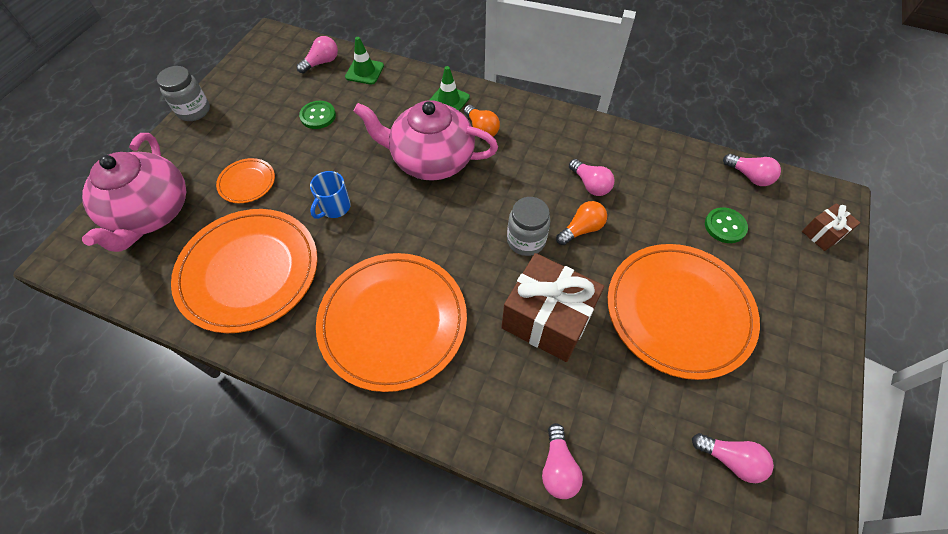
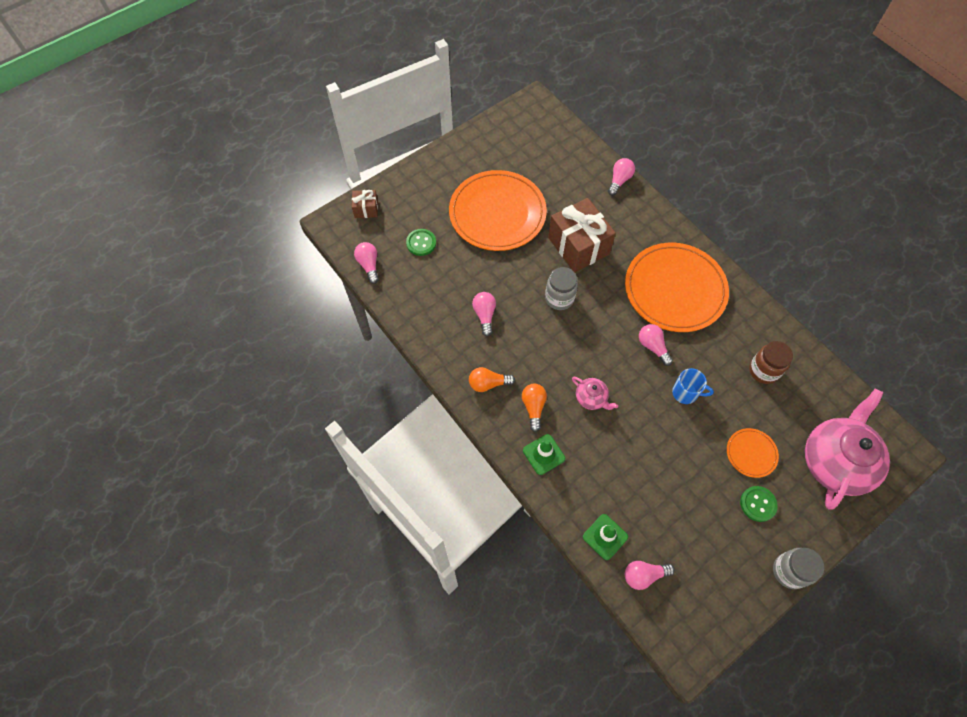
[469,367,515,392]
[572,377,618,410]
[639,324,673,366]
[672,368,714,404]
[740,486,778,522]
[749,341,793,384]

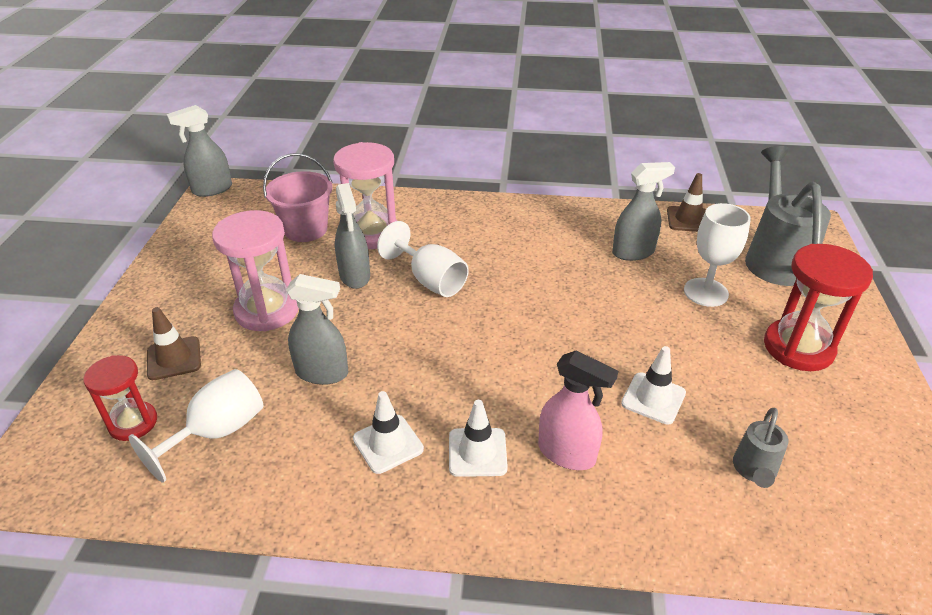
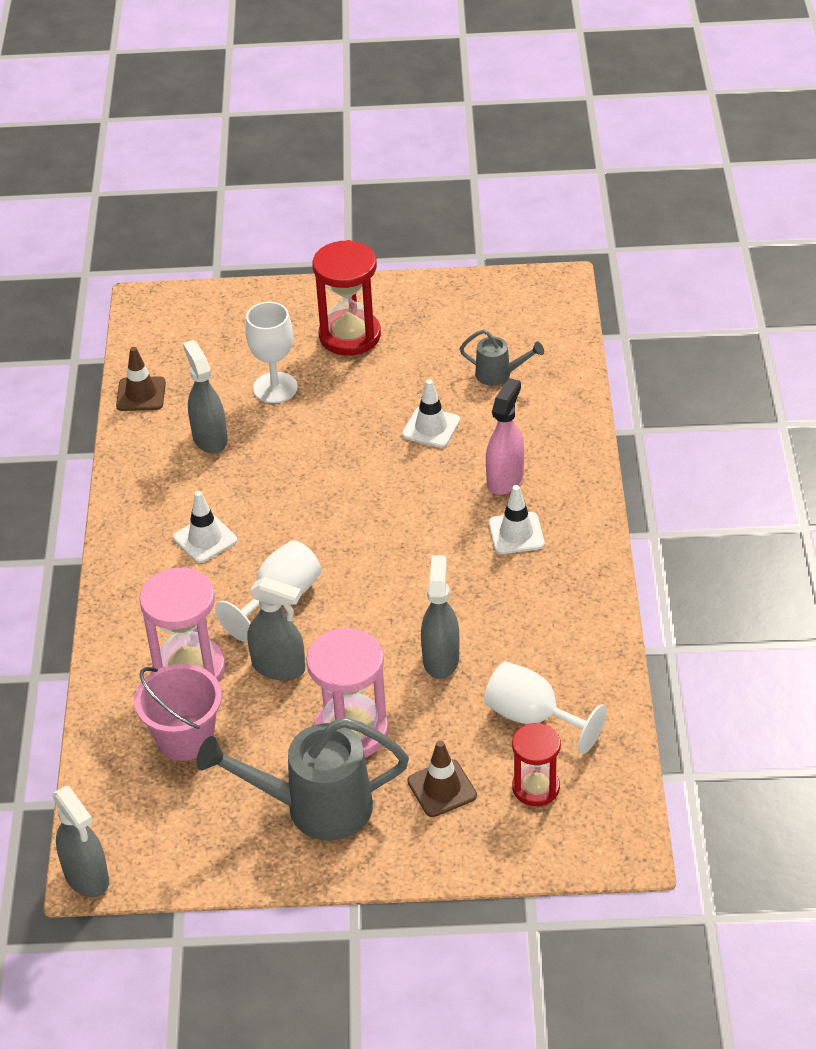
[173,491,237,563]
[196,717,409,841]
[247,577,305,680]

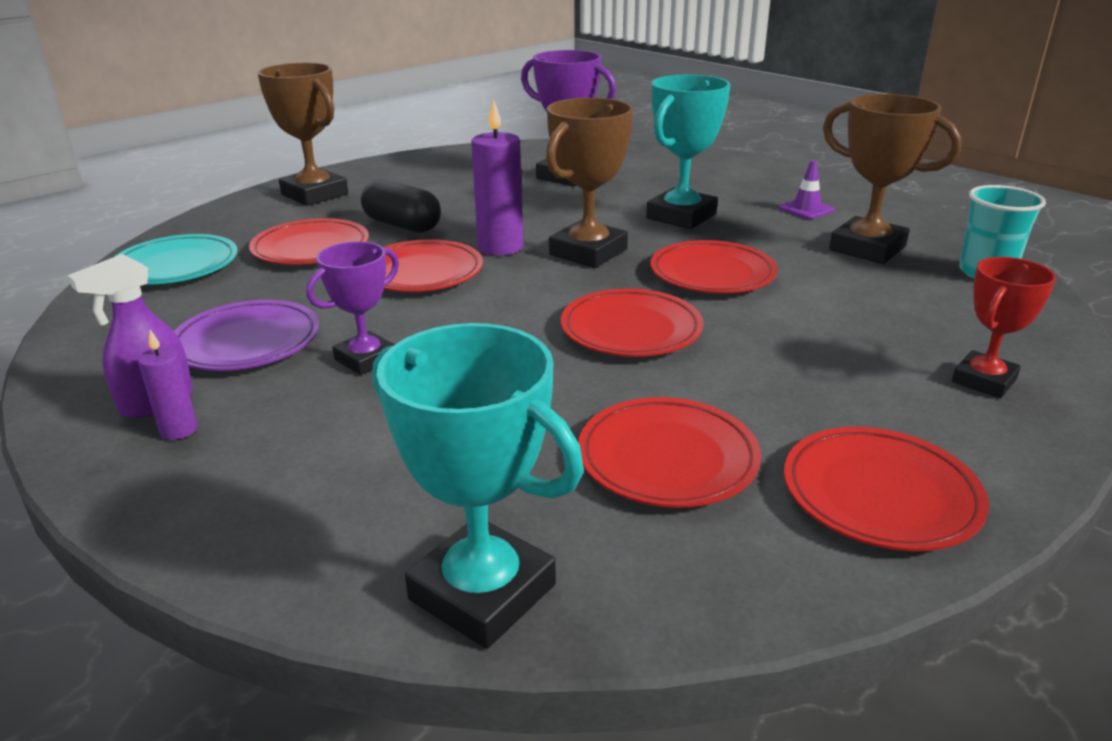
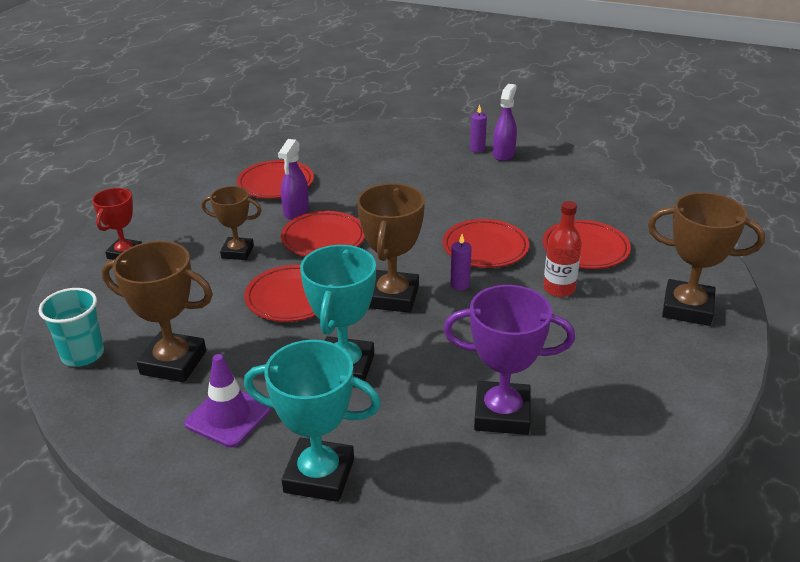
[184,354,271,448]
[201,186,262,260]
[244,340,381,502]
[278,139,309,220]
[450,234,472,290]
[543,201,582,297]
[114,234,237,284] (first image)
[174,300,319,371] (first image)
[306,241,399,375] (first image)
[784,427,989,551] (first image)

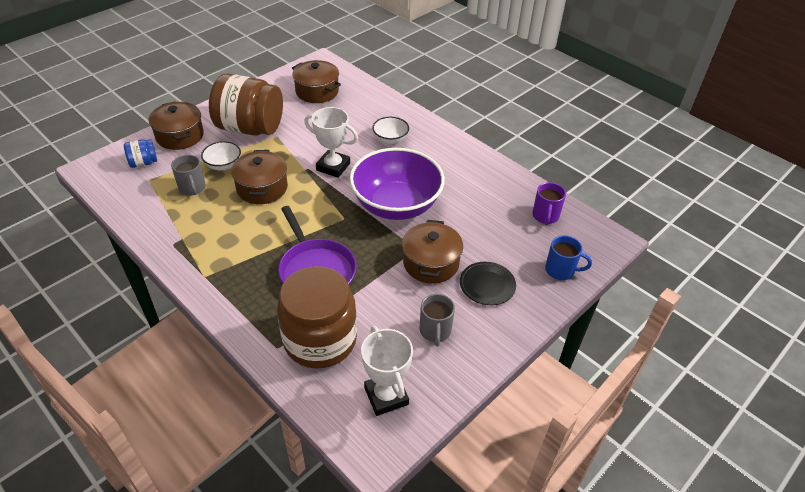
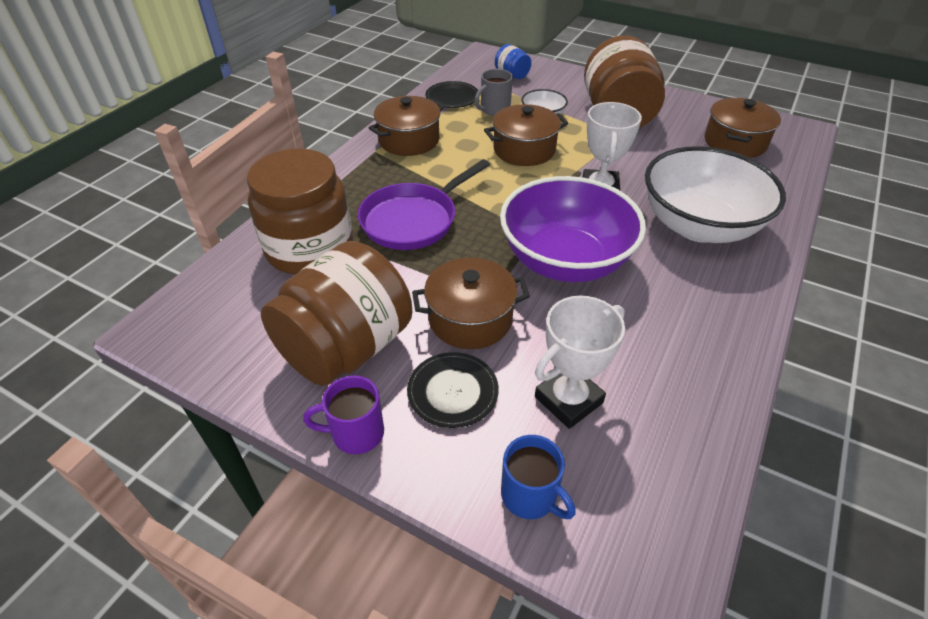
[261,241,412,386]
[303,376,384,454]
[369,96,444,156]
[425,81,478,108]
[501,435,576,519]
[535,296,625,429]
[645,146,786,243]

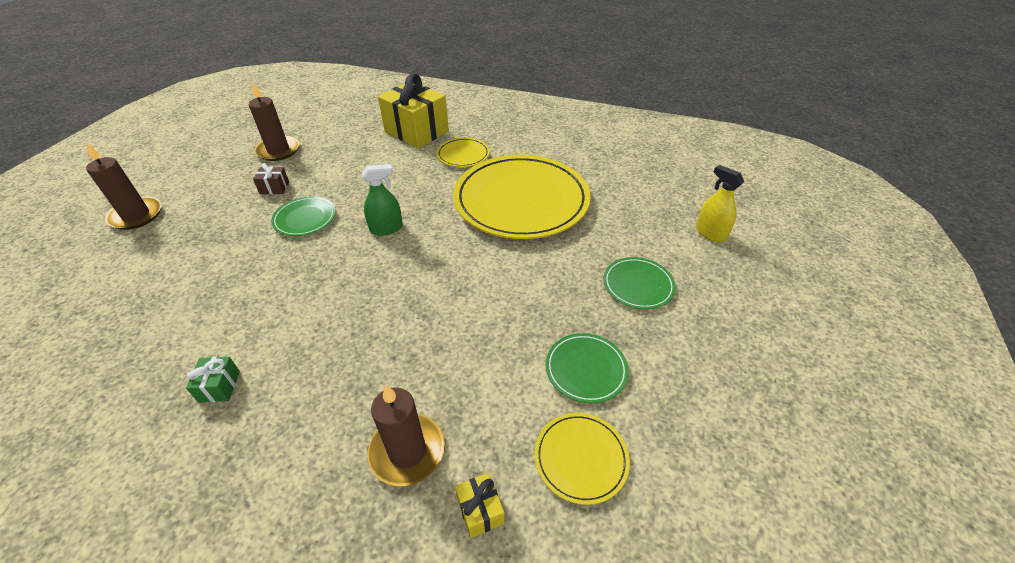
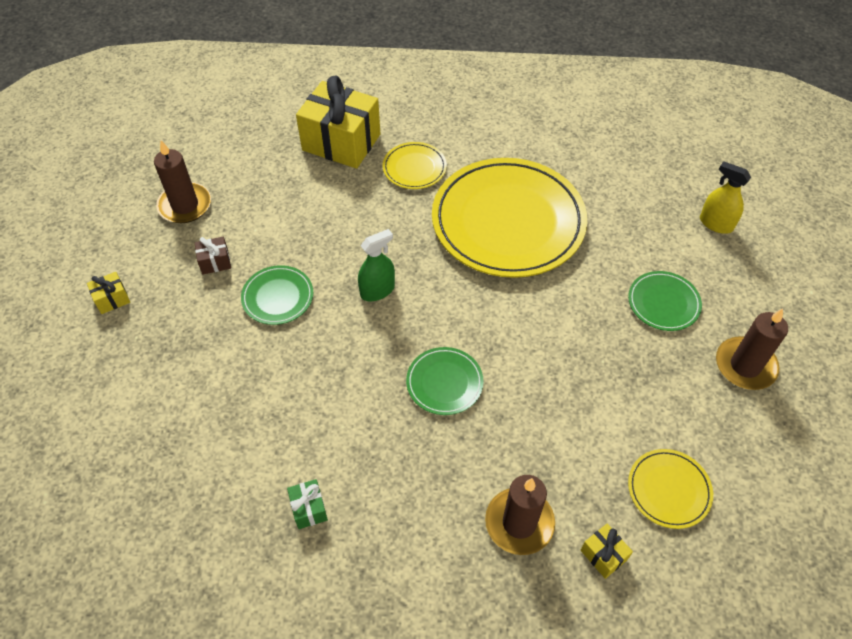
[87,272,130,314]
[406,347,484,415]
[716,308,788,390]

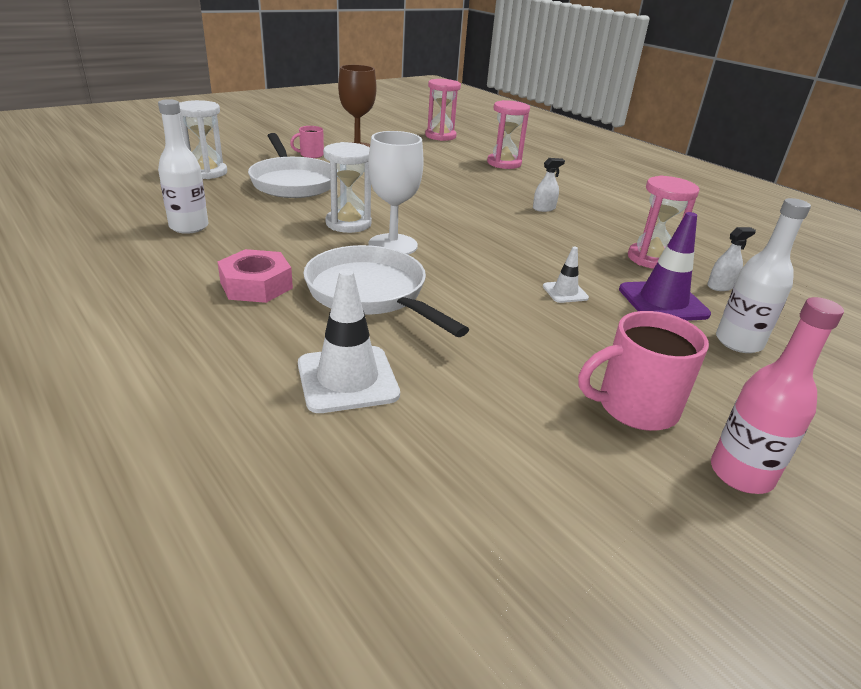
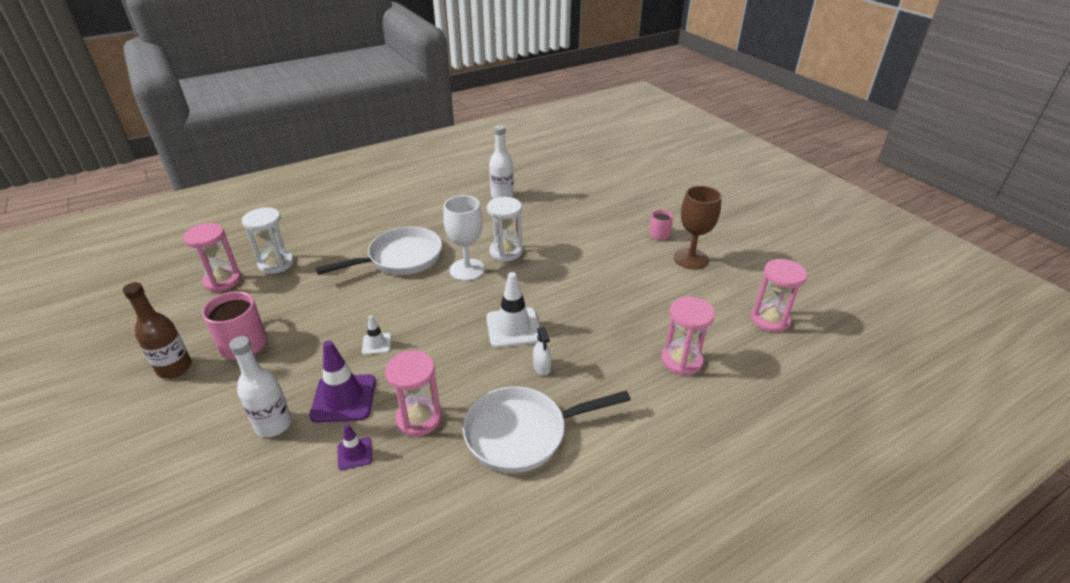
[123,282,192,378]
[183,223,241,292]
[242,207,294,274]
[338,424,373,470]
[463,386,631,473]
[486,272,540,348]
[217,249,293,303] (first image)

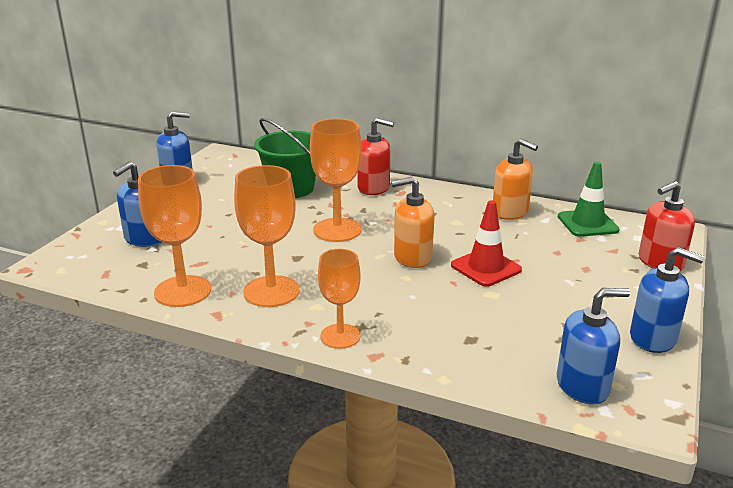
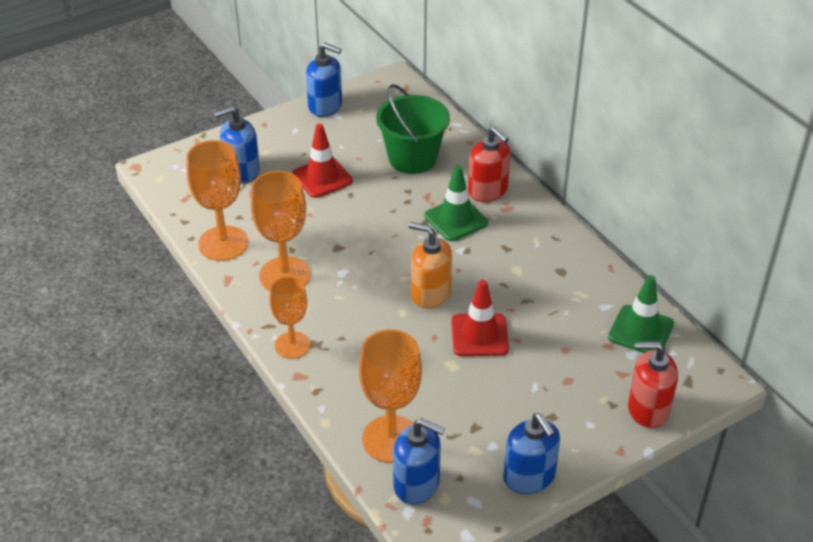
[292,124,353,198]
[359,329,422,463]
[424,165,488,241]
[493,138,538,220] (first image)

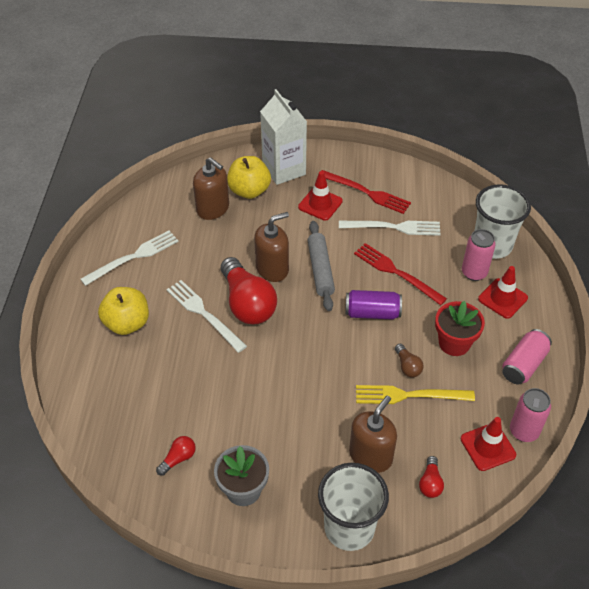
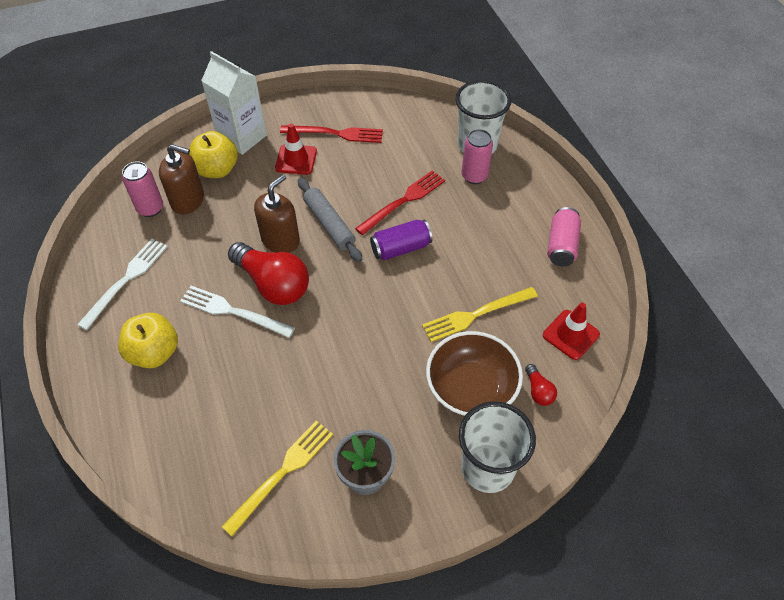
[122,162,163,217]
[222,420,333,536]
[355,170,445,235]
[426,331,523,416]
[339,221,441,236] (first image)
[395,344,424,377] (first image)
[435,301,485,356] (first image)
[478,266,528,319] (first image)

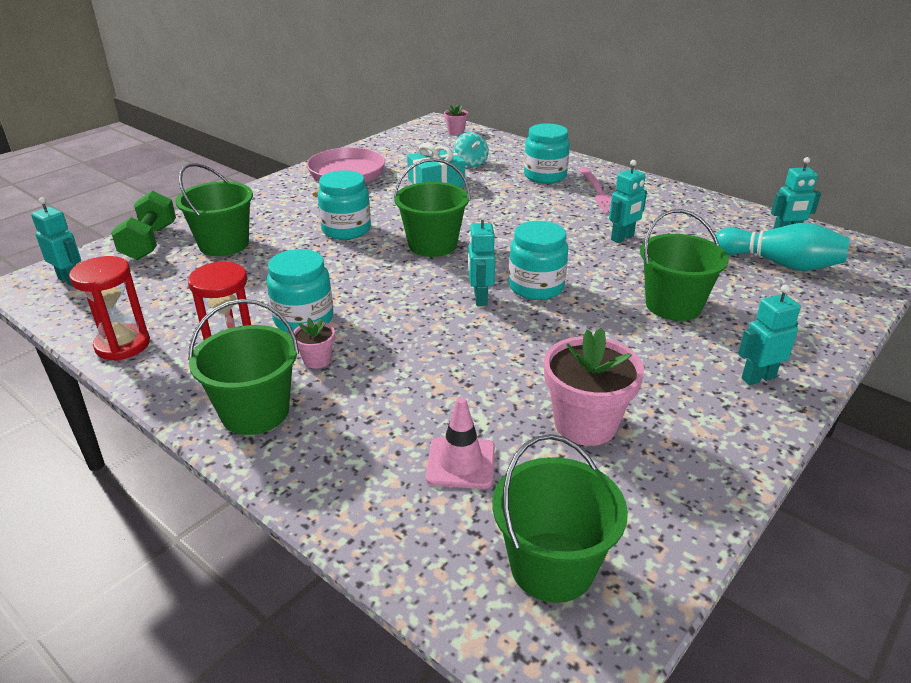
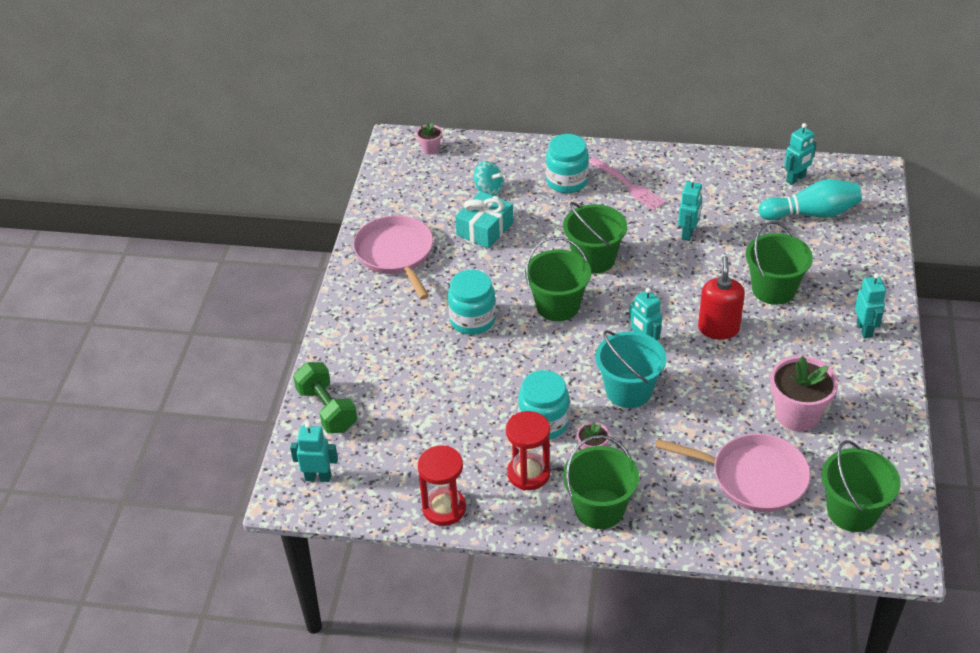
[563,202,627,274]
[595,330,666,408]
[655,434,811,512]
[698,256,745,340]
[855,273,886,338]
[509,221,568,300] (first image)

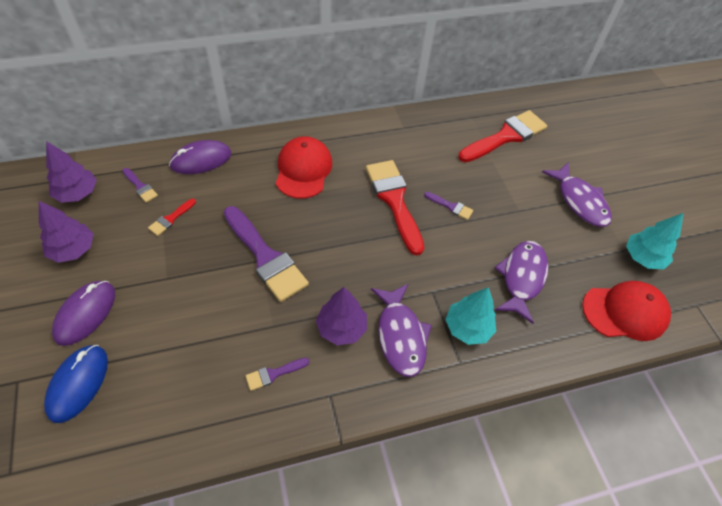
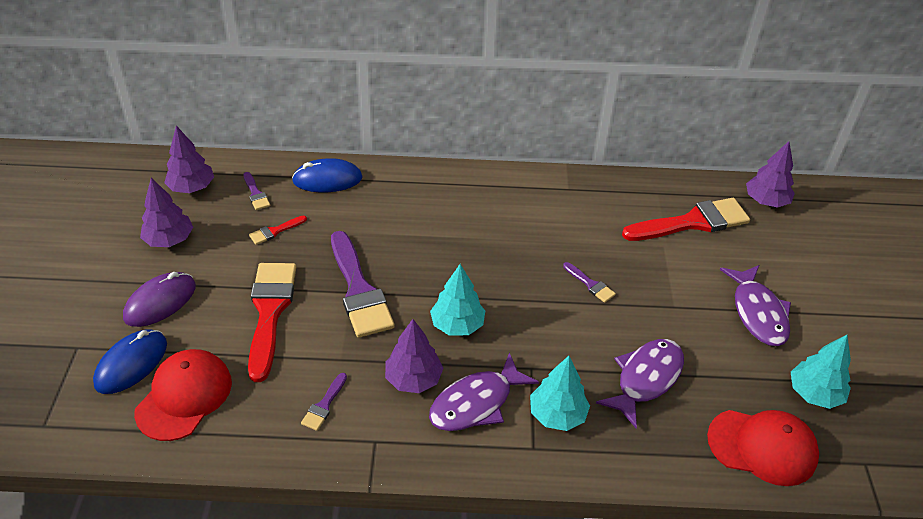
[134,349,232,441]
[248,263,296,382]
[292,158,363,192]
[301,373,347,431]
[429,352,539,431]
[430,264,485,336]
[746,141,795,208]

